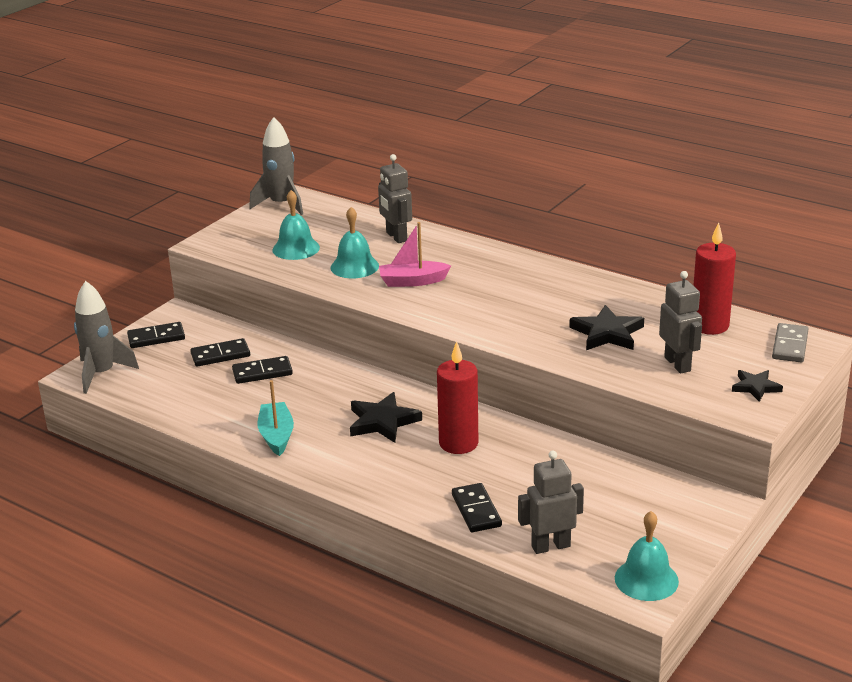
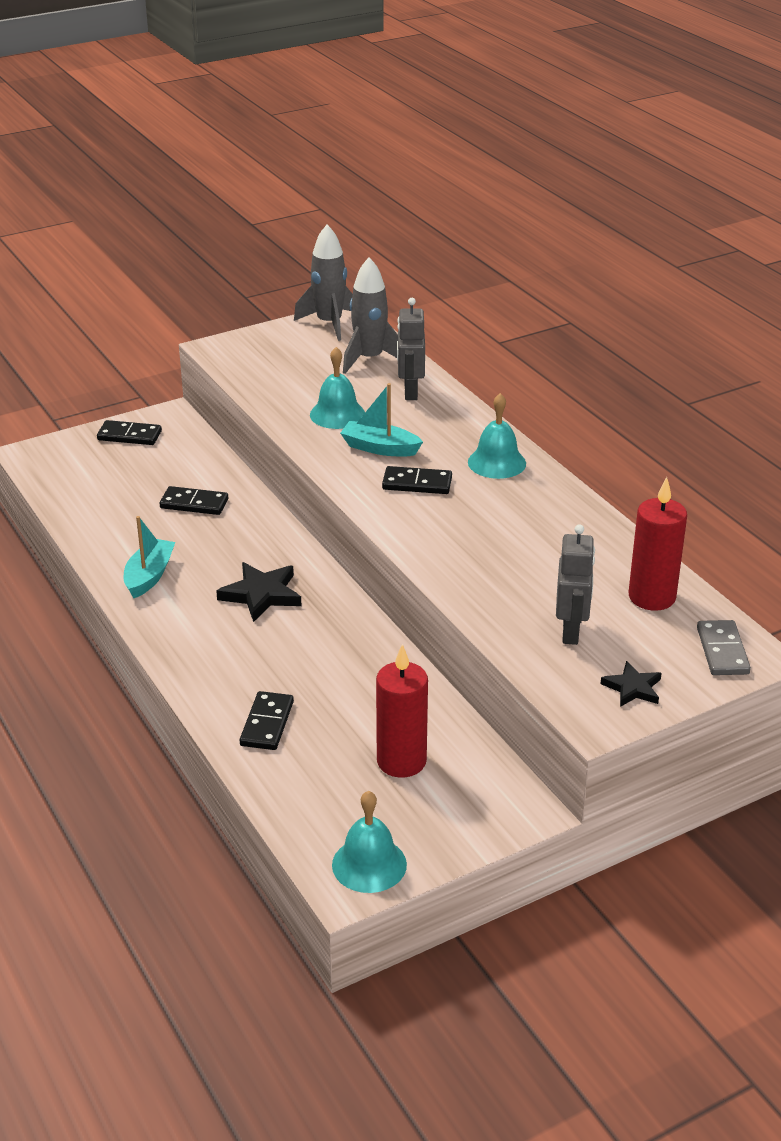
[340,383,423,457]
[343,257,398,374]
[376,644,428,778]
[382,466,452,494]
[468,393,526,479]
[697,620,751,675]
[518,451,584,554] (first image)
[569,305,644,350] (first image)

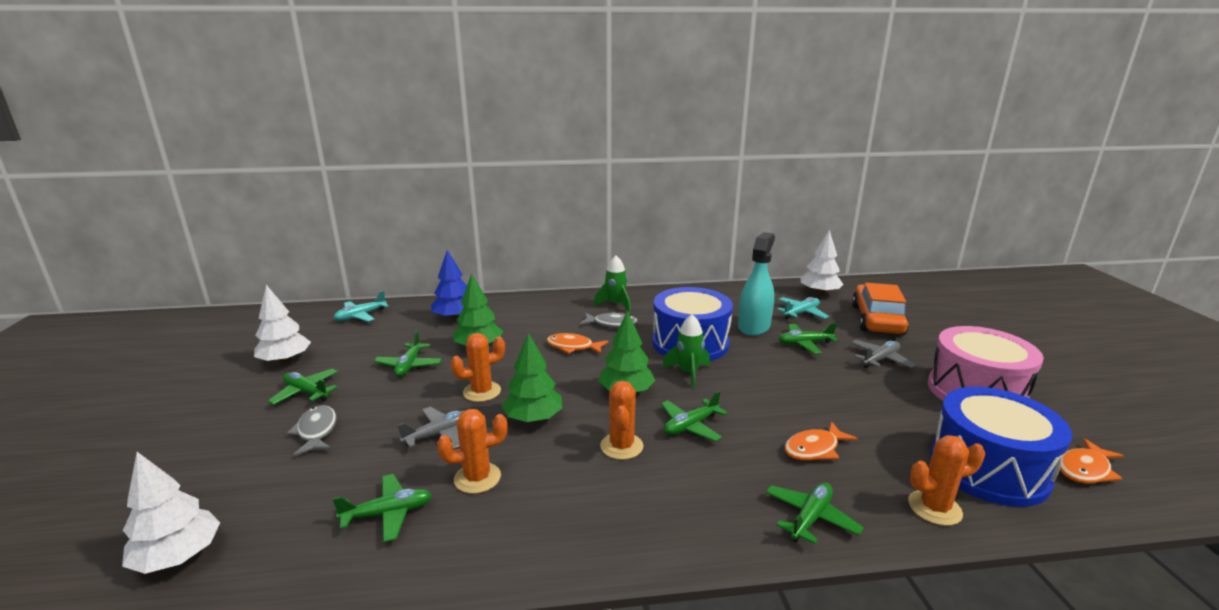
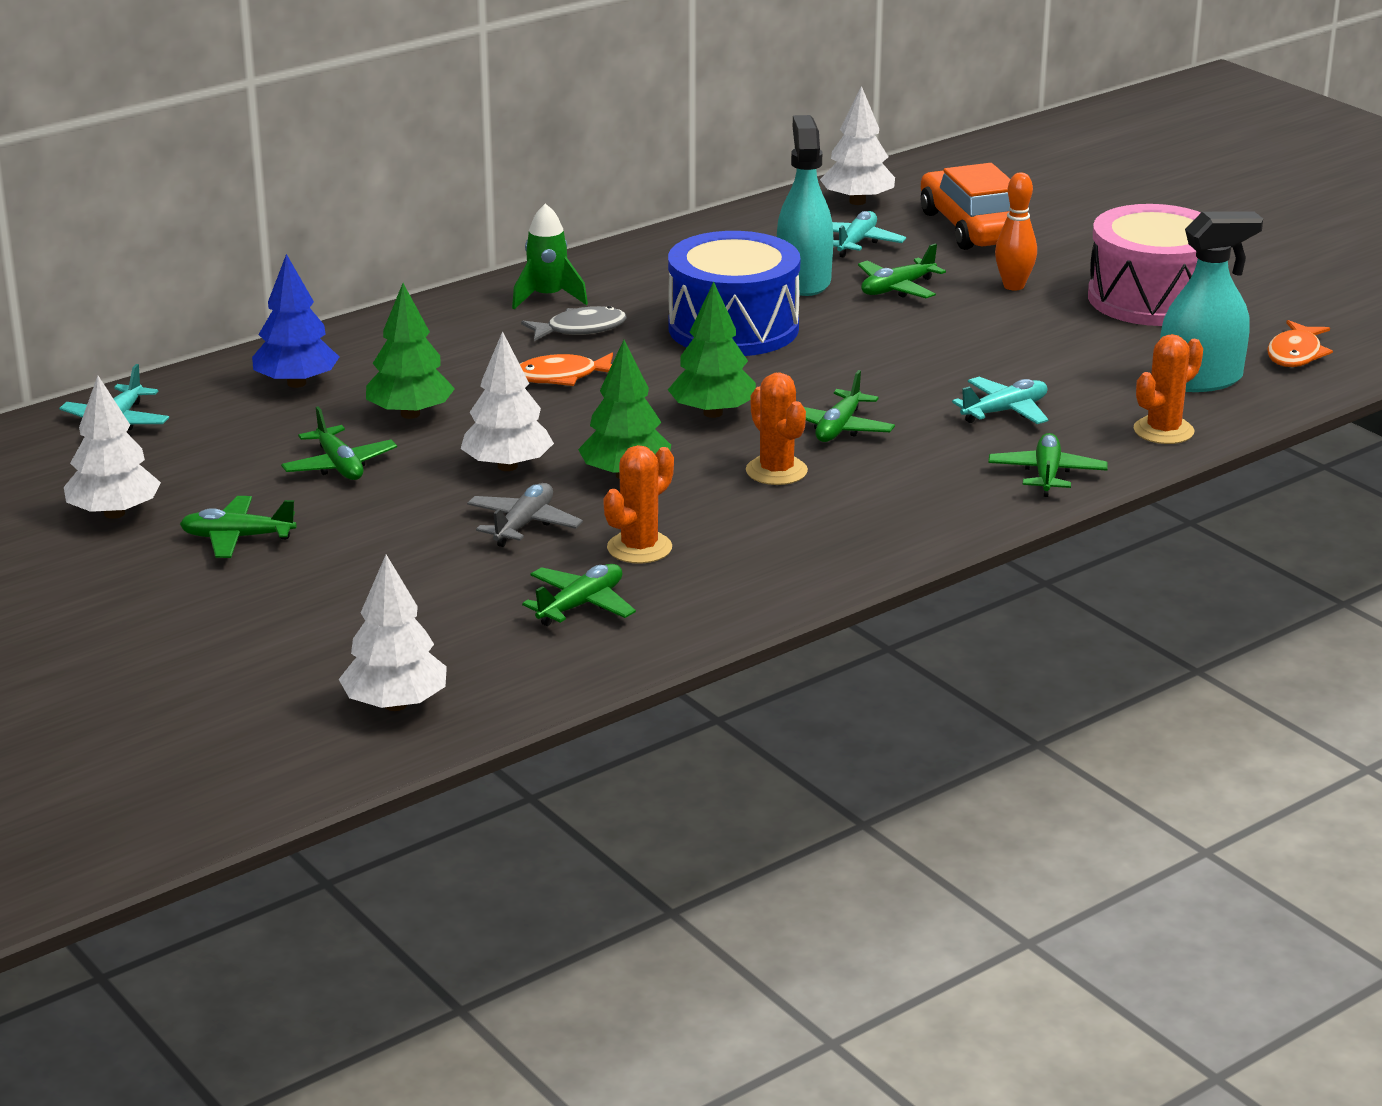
[461,331,554,471]
[952,377,1049,424]
[995,173,1037,291]
[1160,211,1263,392]
[287,405,337,456] (first image)
[662,314,710,389] (first image)

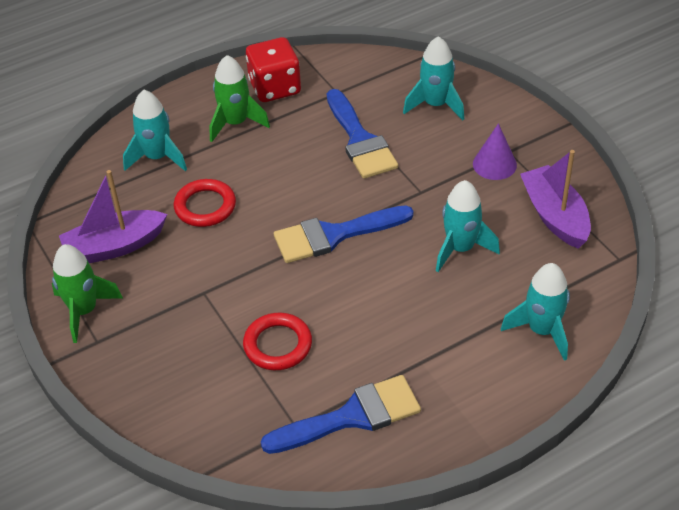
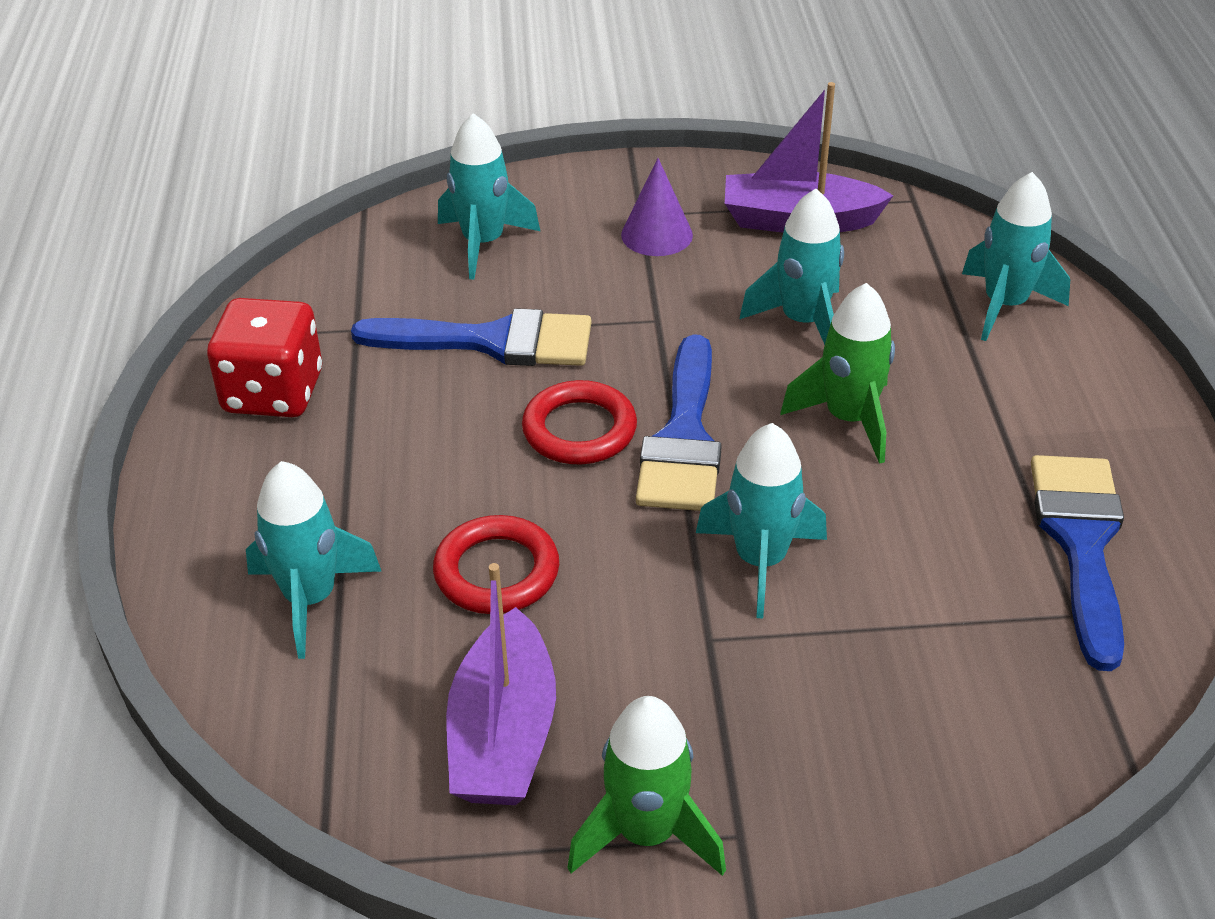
[522,380,637,464]
[696,423,827,618]
[780,283,895,464]

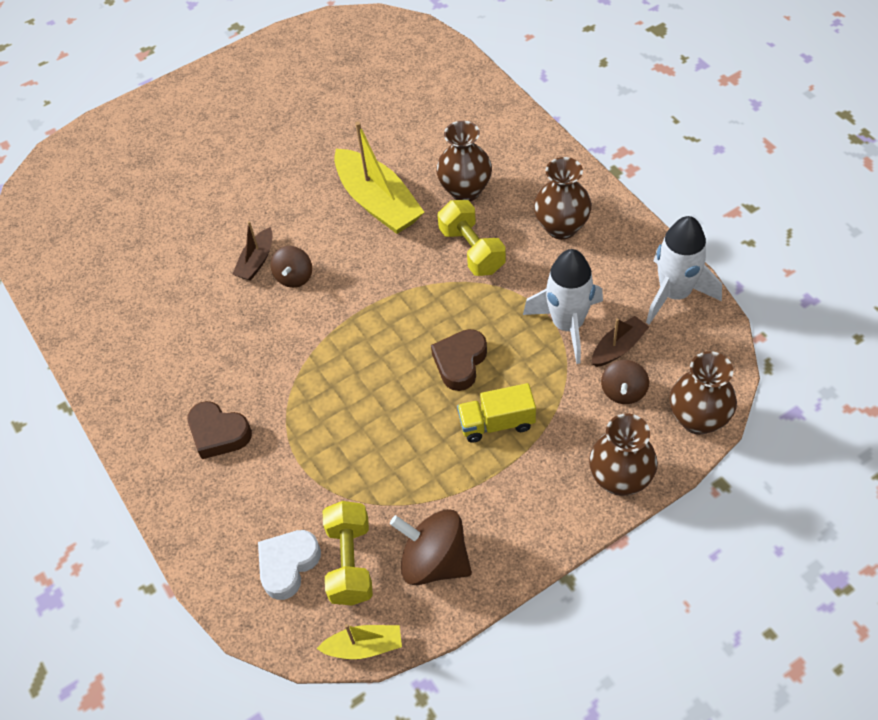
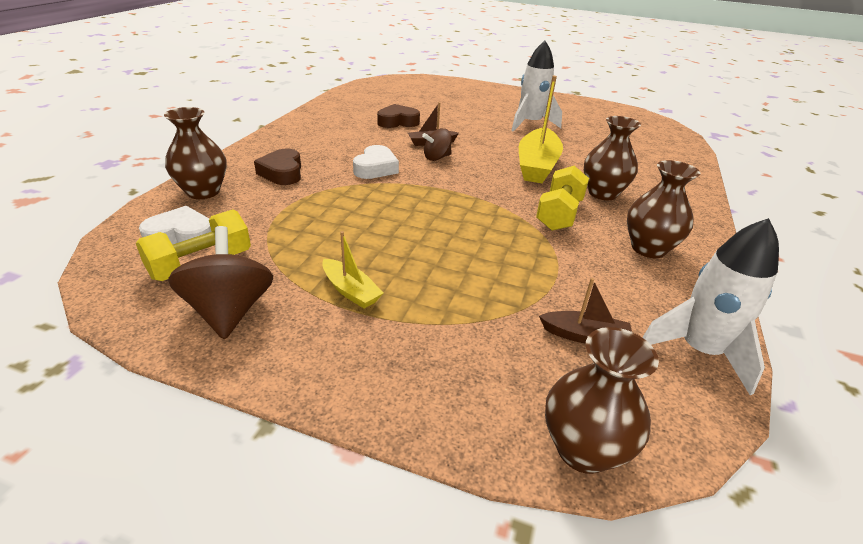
[164,107,227,199]
[322,231,383,308]
[353,145,399,179]
[377,104,420,128]
[511,41,562,132]
[457,383,536,443] (first image)
[601,360,649,404] (first image)

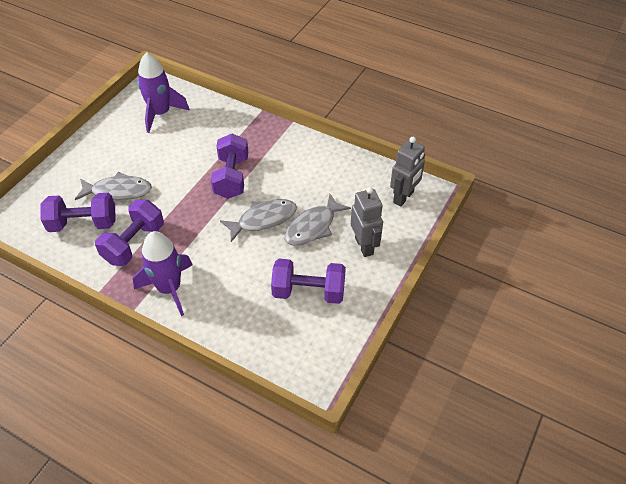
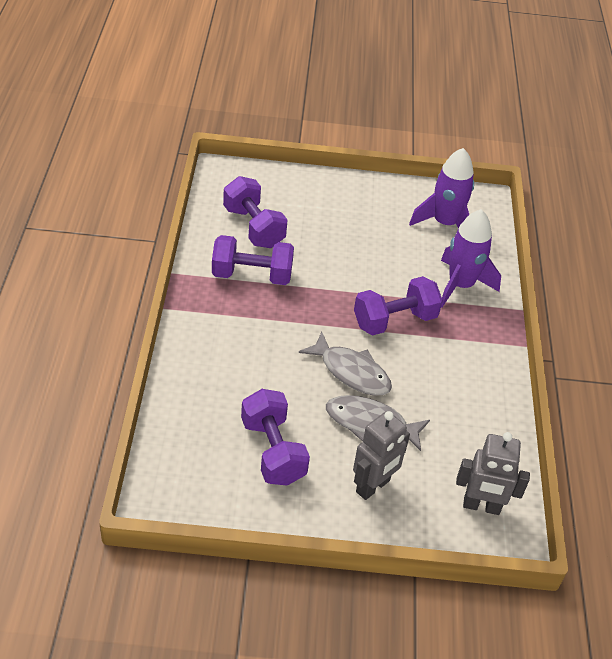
[441,209,501,307]
[75,172,152,201] (first image)

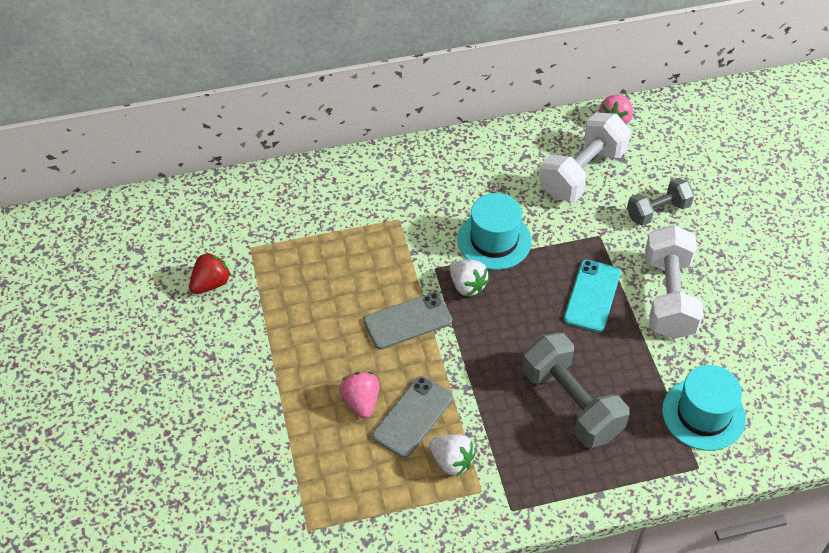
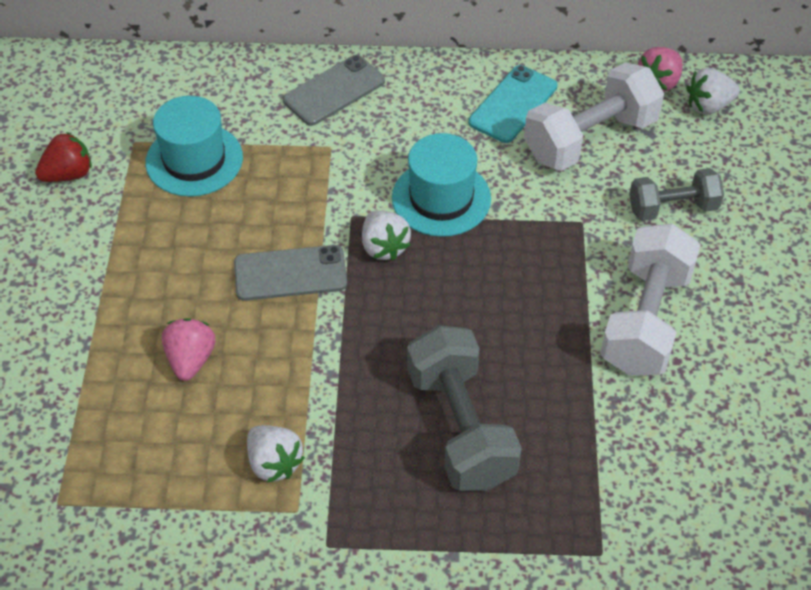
[145,96,243,197]
[283,55,385,126]
[468,65,557,143]
[686,68,740,115]

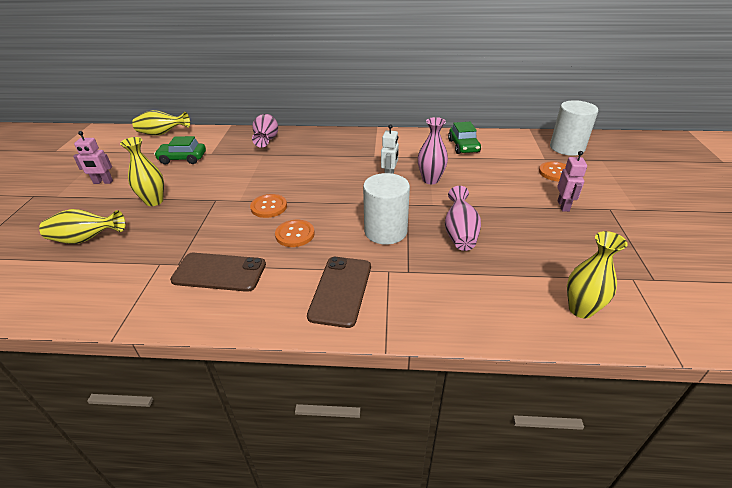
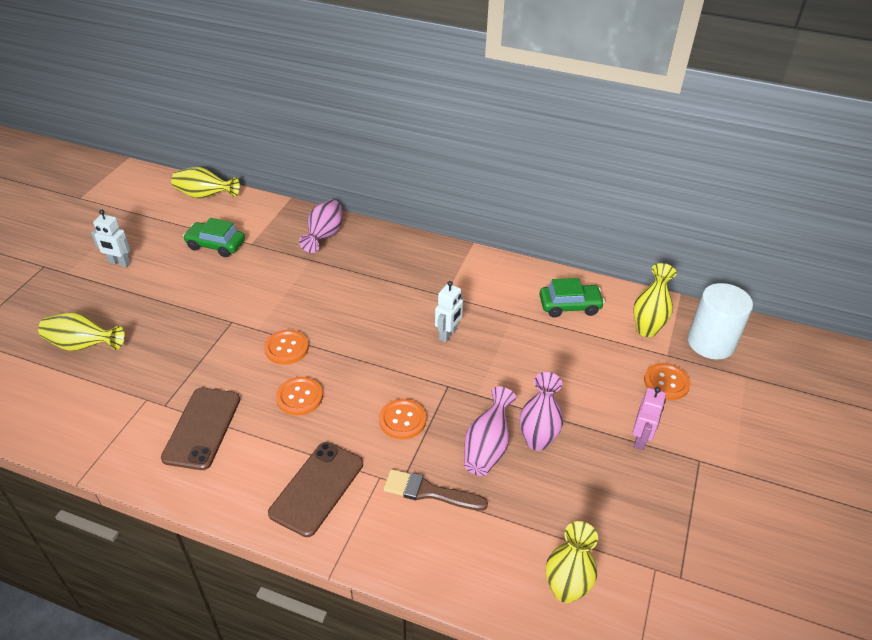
[91,210,131,267]
[161,388,240,470]
[379,399,426,440]
[383,469,488,511]
[520,372,563,451]
[539,278,605,317]
[634,263,677,337]

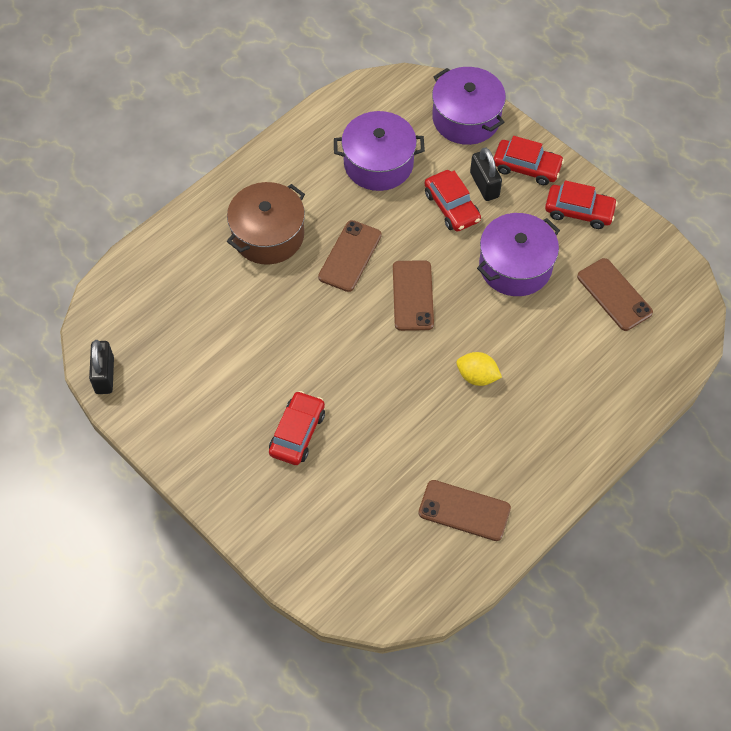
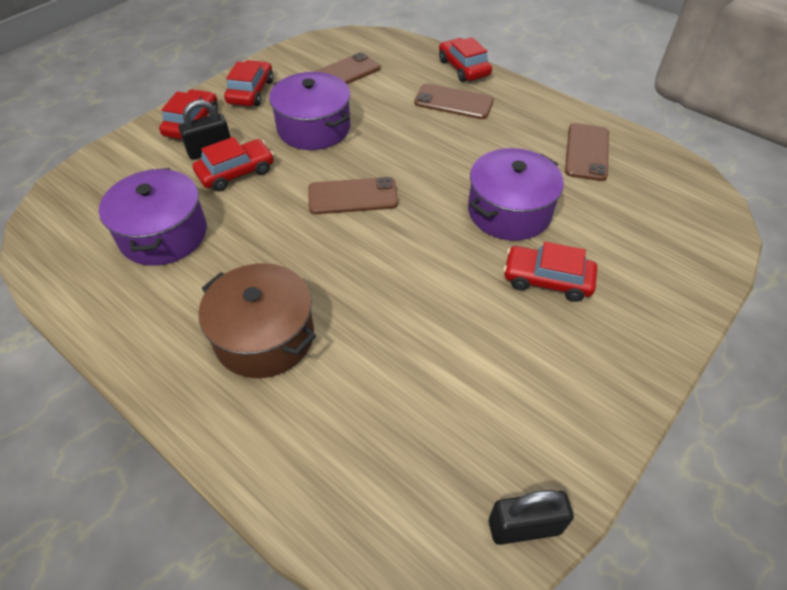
[414,83,494,119]
[439,37,492,82]
[468,148,564,241]
[456,352,502,386] (first image)

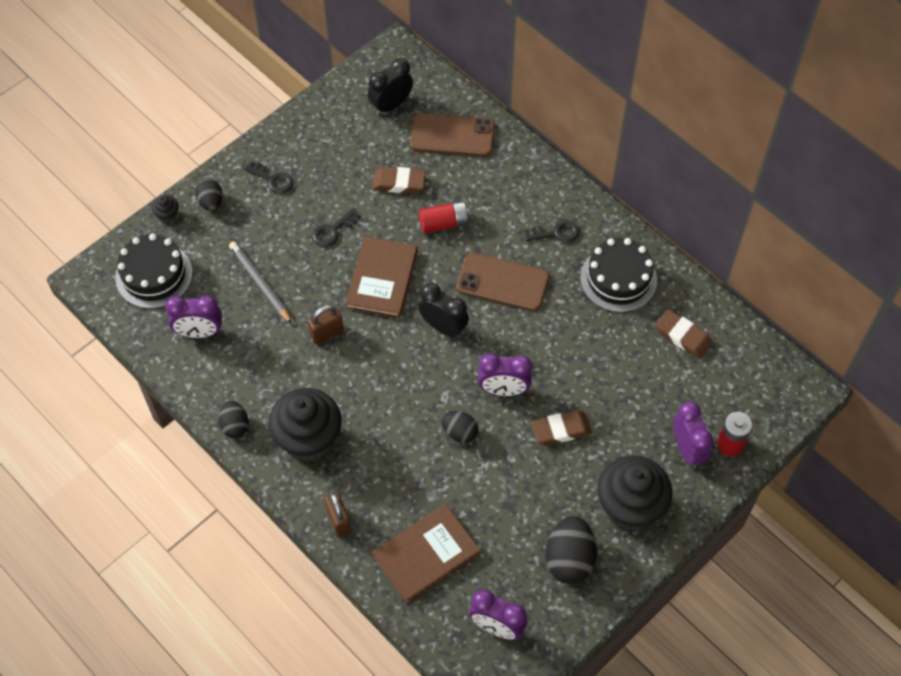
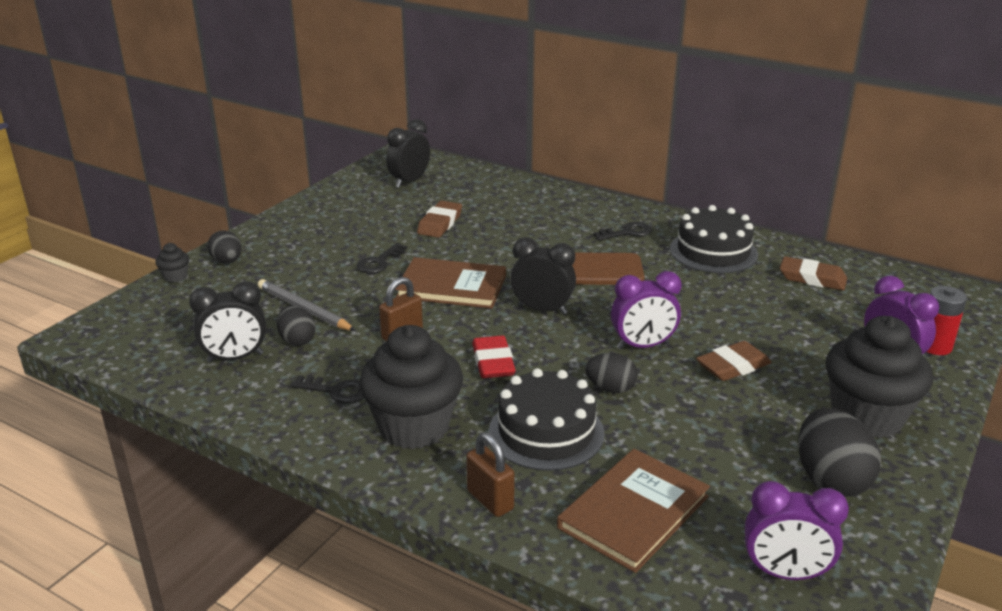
[189,281,266,363]
[277,305,316,346]
[290,375,364,404]
[395,257,506,309]
[417,201,462,238]
[472,336,516,378]
[489,368,604,471]
[410,113,495,157] (first image)
[419,201,470,234] (first image)

